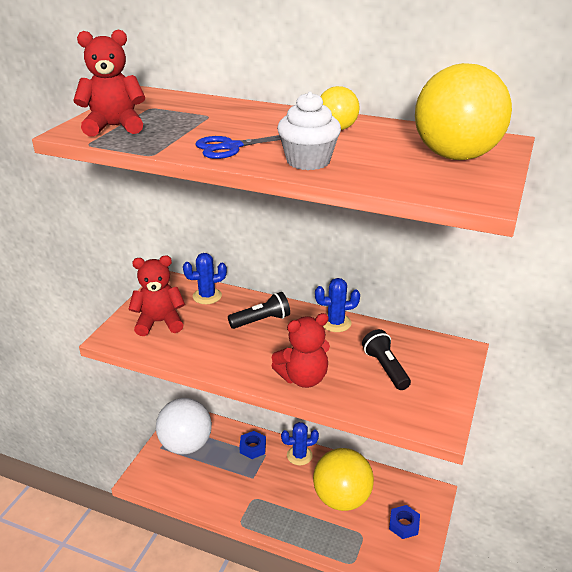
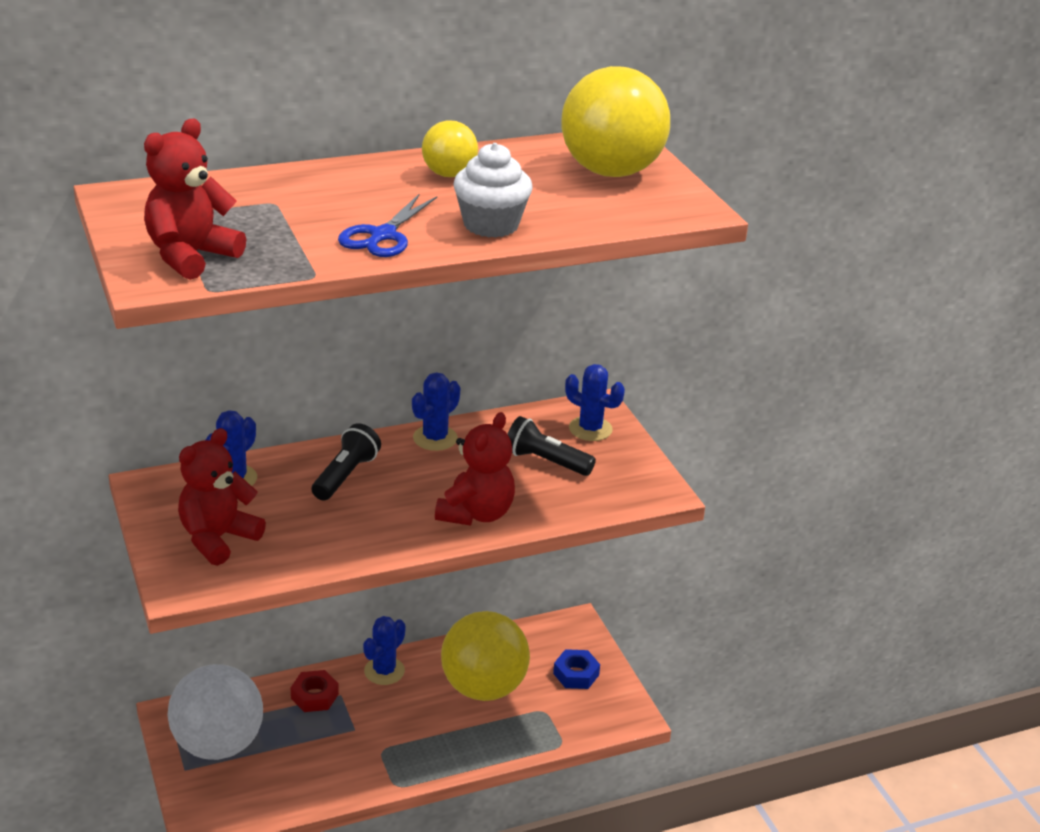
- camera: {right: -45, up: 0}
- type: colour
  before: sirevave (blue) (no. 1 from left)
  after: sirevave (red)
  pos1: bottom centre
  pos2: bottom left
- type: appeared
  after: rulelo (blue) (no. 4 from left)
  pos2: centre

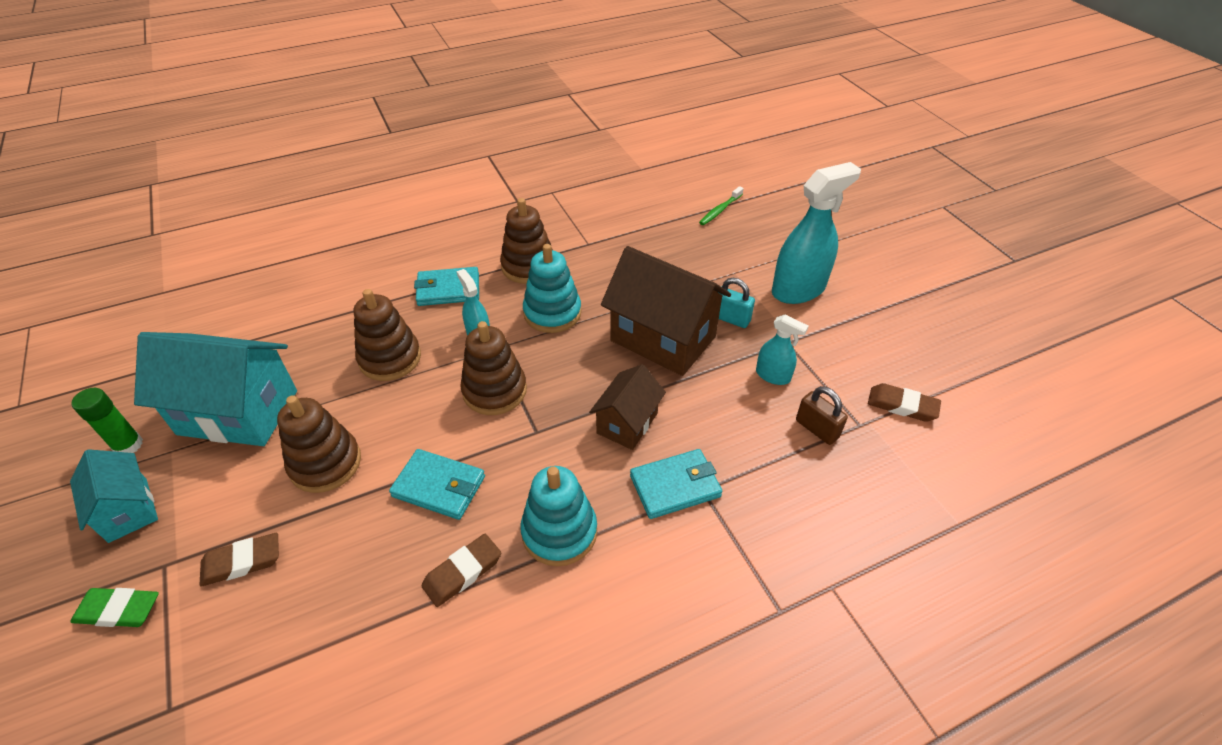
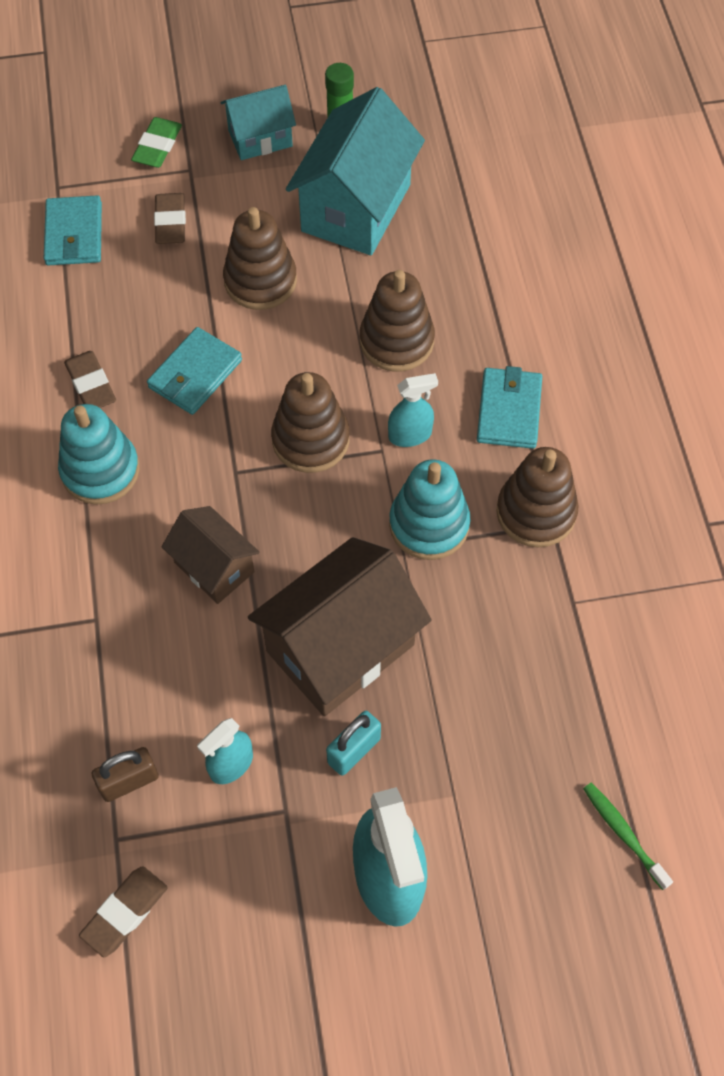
- camera: {right: 105, up: 15}
- type: relocated
  before: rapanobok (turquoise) (no. 3 from left in the first image)
  after: rapanobok (turquoise) (no. 1 from left)
  pos1: centre
  pos2: top left

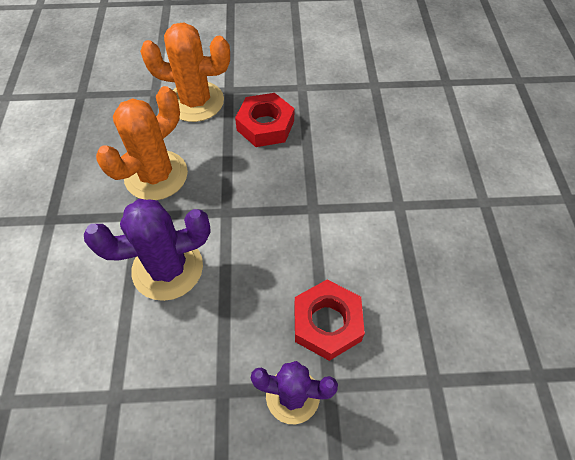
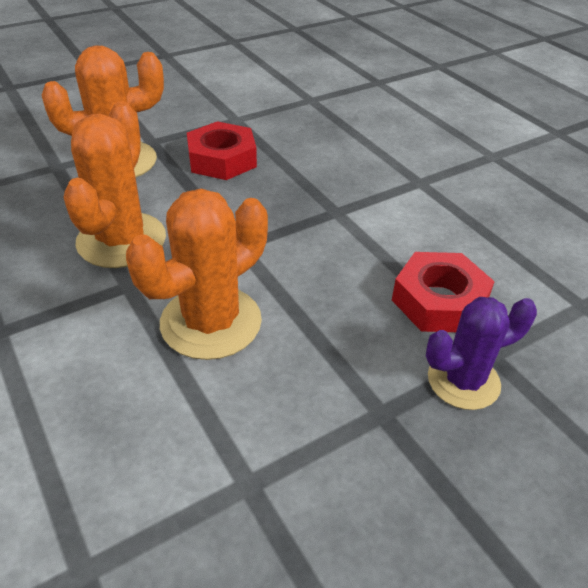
- camera: {right: -30, up: -15}
- type: colour
  before: rulelo (purple) (no. 1 from left)
  after: rulelo (orange) (no. 3 from left)
  pos1: middle left
  pos2: centre

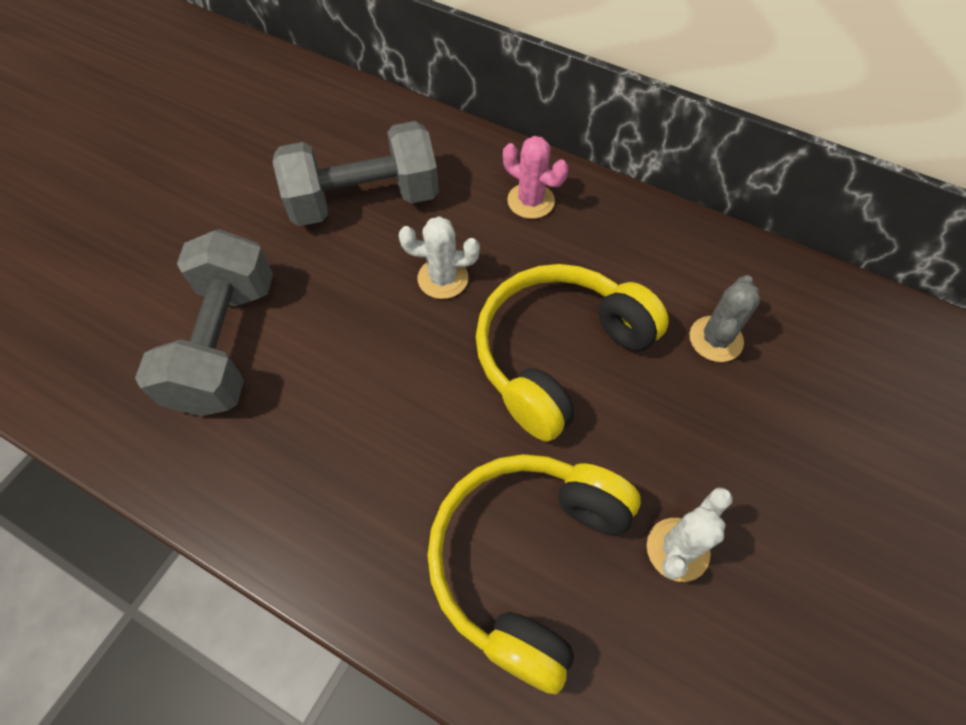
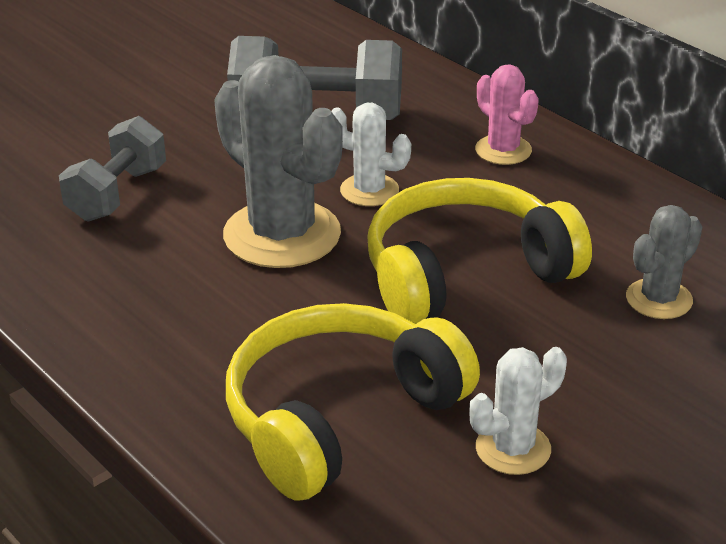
- camera: {right: 20, up: -25}
- type: size
  before: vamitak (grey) (no. 1 from left)
  pos1: middle left
  pos2: top left
  scale: 0.65
- type: appeared
  after: rulelo (grey) (no. 1 from left)
  pos2: top centre

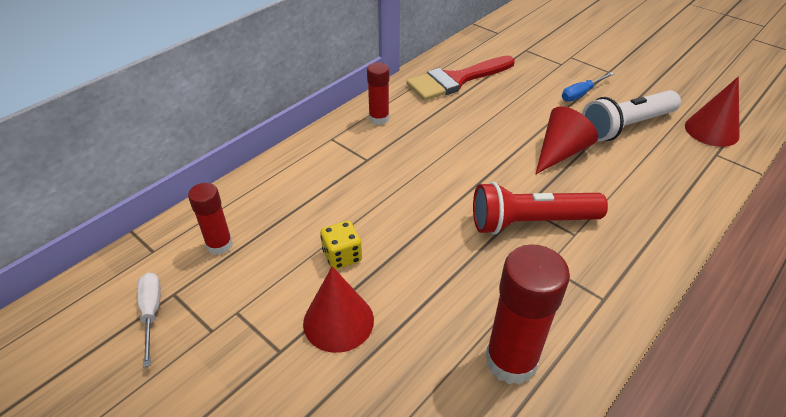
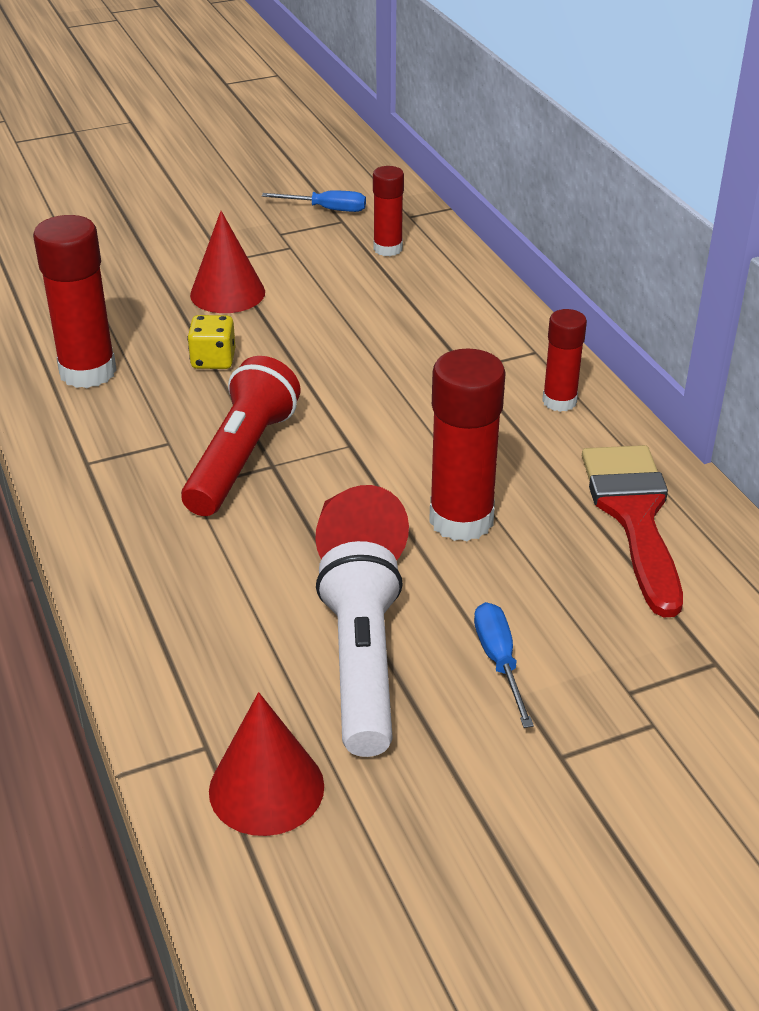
- camera: {right: 115, up: -5}
- type: relocated
  before: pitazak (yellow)
  pos1: centre
  pos2: middle left
- type: colour
  before: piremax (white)
  after: piremax (blue) (no. 1 from left)
  pos1: bottom left
  pos2: top centre
- type: appeared
  after: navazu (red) (no. 3 from left)
  pos2: centre

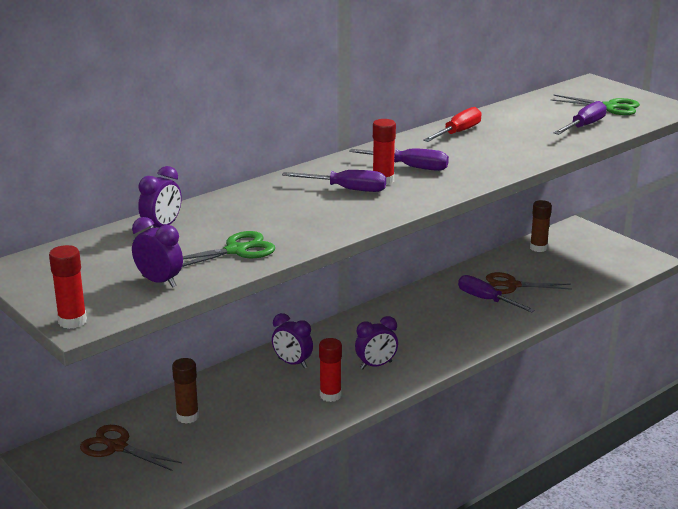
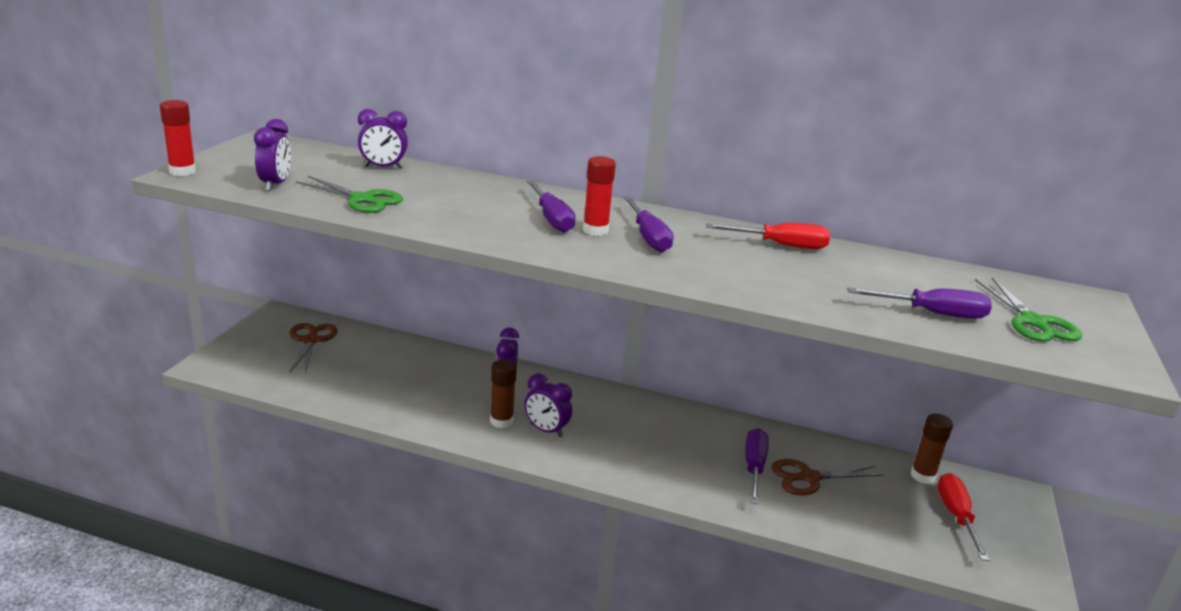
- camera: {right: 55, up: 0}
- type: spun
  before: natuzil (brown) (no. 2 from left)
  pos1: middle right
  pos2: bottom right
  turn: -75
- type: missing
  before: navazu (red) (no. 2 from left)
  pos1: bottom centre
- type: relocated
  before: navazu (brown) (no. 1 from left)
  pos1: bottom left
  pos2: centre
- type: appeared
  after: piremax (red) (no. 2 from left)
  pos2: bottom right

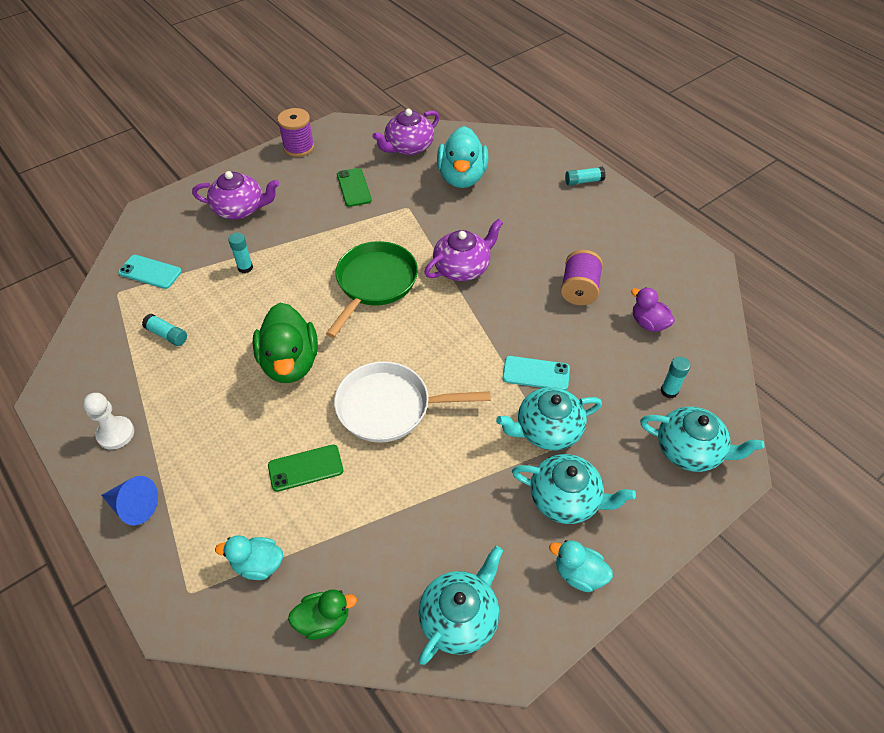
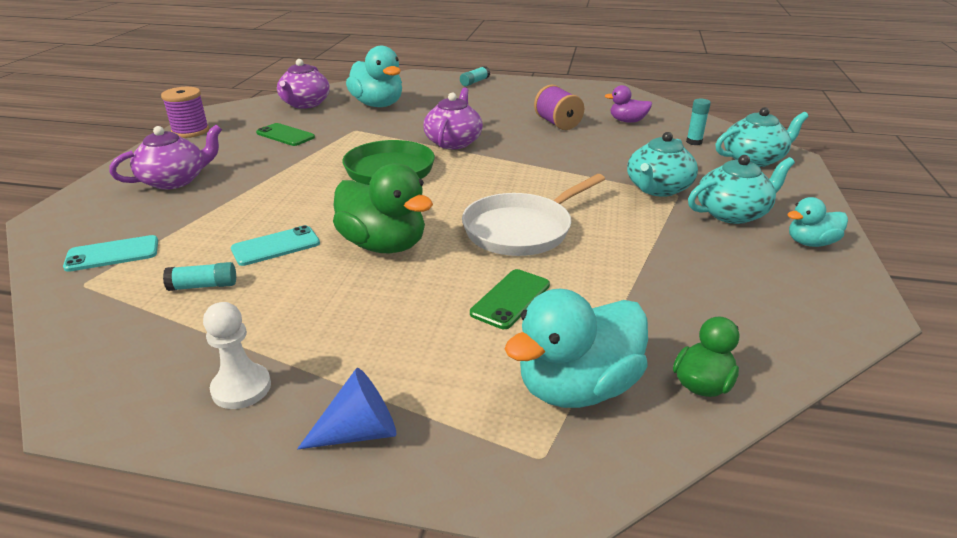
- camera: {right: -40, up: -20}
- type: missing
  before: navazu (turquoise) (no. 2 from left)
  pos1: middle left
- type: relocated
  before: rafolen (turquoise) (no. 2 from left)
  pos1: centre
  pos2: middle left
- type: size
  before: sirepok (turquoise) (no. 1 from left in the first image)
  pos1: bottom left
  pos2: centre
  scale: 1.81
- type: missing
  before: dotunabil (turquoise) (no. 1 from left)
  pos1: bottom centre

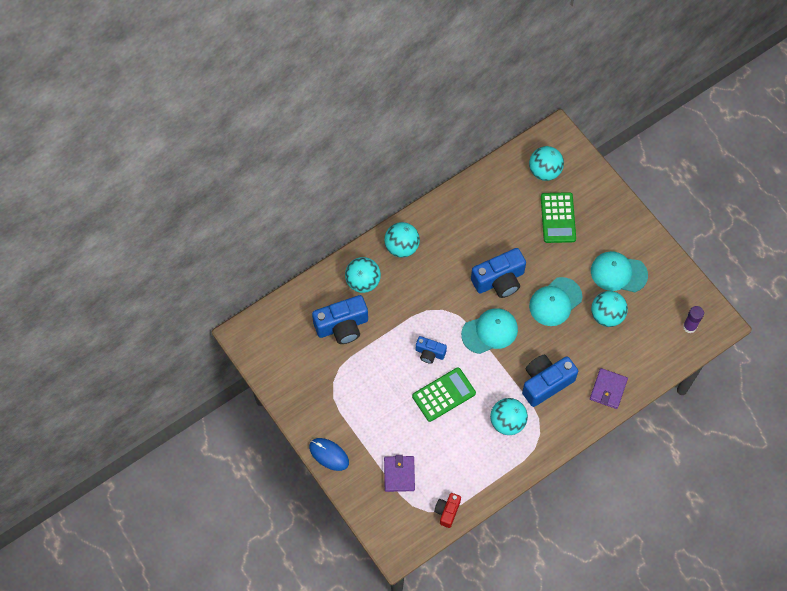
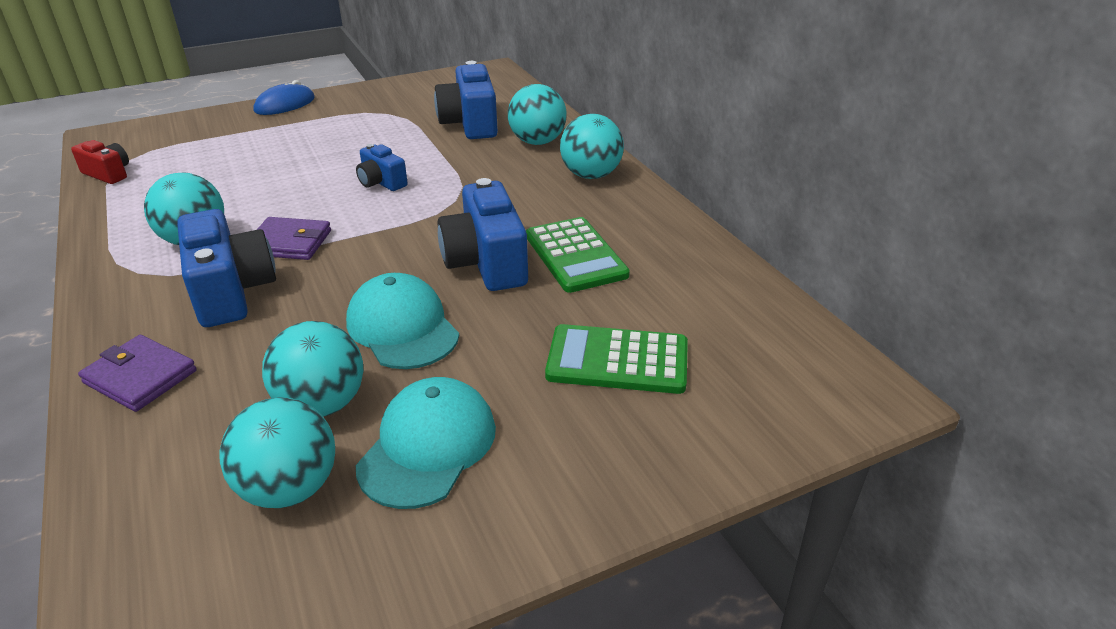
- camera: {right: 100, up: -30}
- type: relocated
  before: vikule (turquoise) (no. 4 from left in the first image)
  after: vikule (turquoise) (no. 2 from left)
  pos1: top right
  pos2: bottom left
- type: missing
  before: navazu (purple)
  pos1: middle right
- type: missing
  before: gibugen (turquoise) (no. 1 from left)
  pos1: centre
- type: spun
  before: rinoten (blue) (no. 2 from left)
  pos1: centre
  pos2: top centre
  turn: -75
- type: relocated
  before: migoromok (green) (no. 1 from left)
  pos1: bottom centre
  pos2: centre
- type: relocated
  before: rapanobok (purple) (no. 1 from left in the first image)
  after: rapanobok (purple) (no. 2 from left)
  pos1: bottom centre
  pos2: middle left

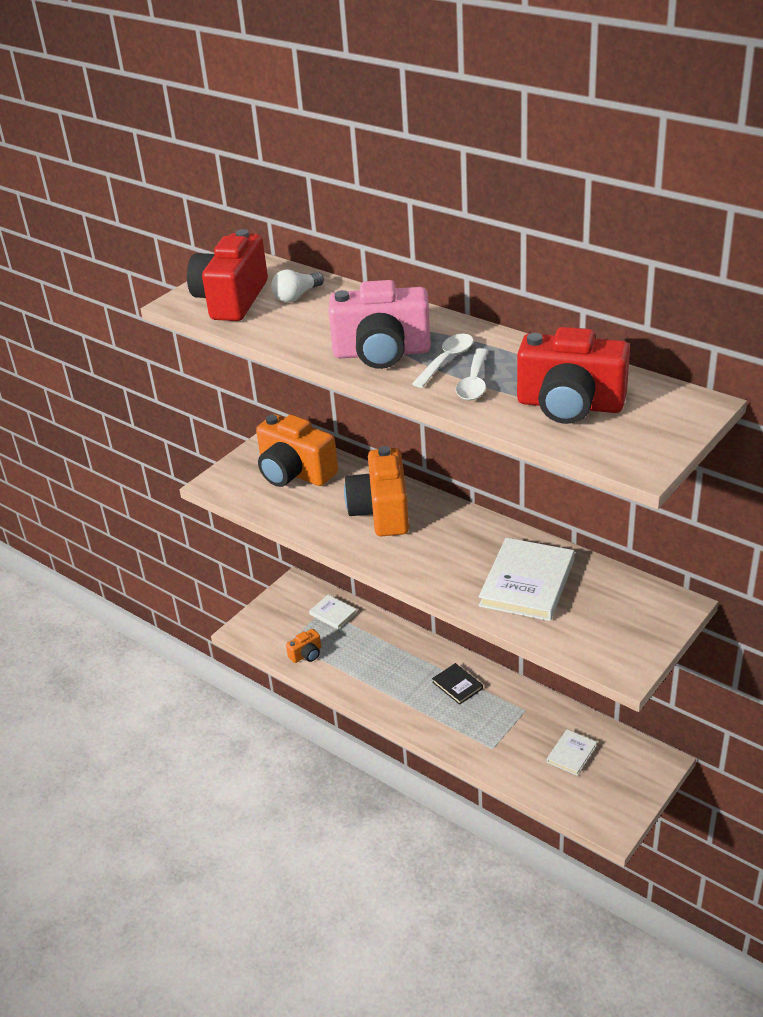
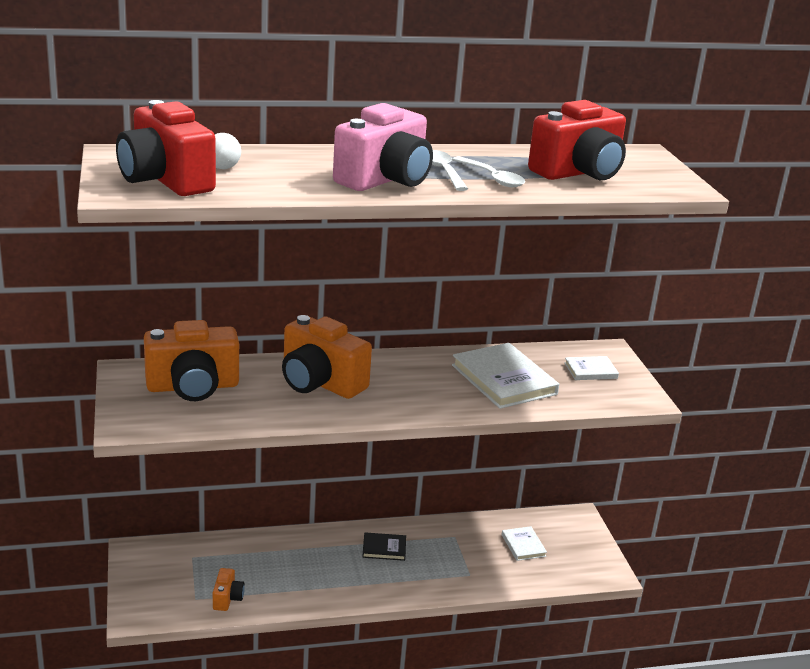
- camera: {right: -55, up: -10}
- type: relocated
  before: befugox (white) (no. 1 from left in the first image)
  after: befugox (white) (no. 3 from left)
  pos1: centre
  pos2: middle right

